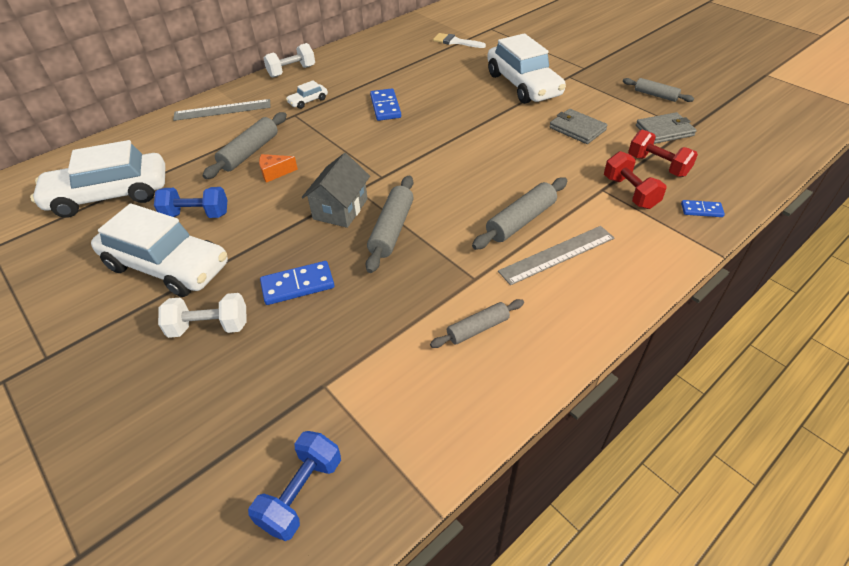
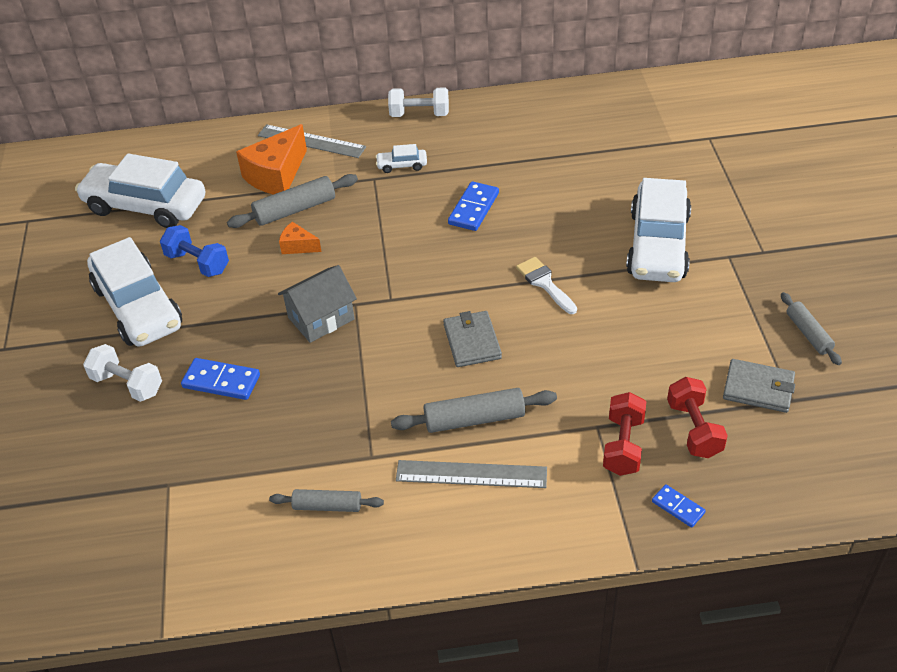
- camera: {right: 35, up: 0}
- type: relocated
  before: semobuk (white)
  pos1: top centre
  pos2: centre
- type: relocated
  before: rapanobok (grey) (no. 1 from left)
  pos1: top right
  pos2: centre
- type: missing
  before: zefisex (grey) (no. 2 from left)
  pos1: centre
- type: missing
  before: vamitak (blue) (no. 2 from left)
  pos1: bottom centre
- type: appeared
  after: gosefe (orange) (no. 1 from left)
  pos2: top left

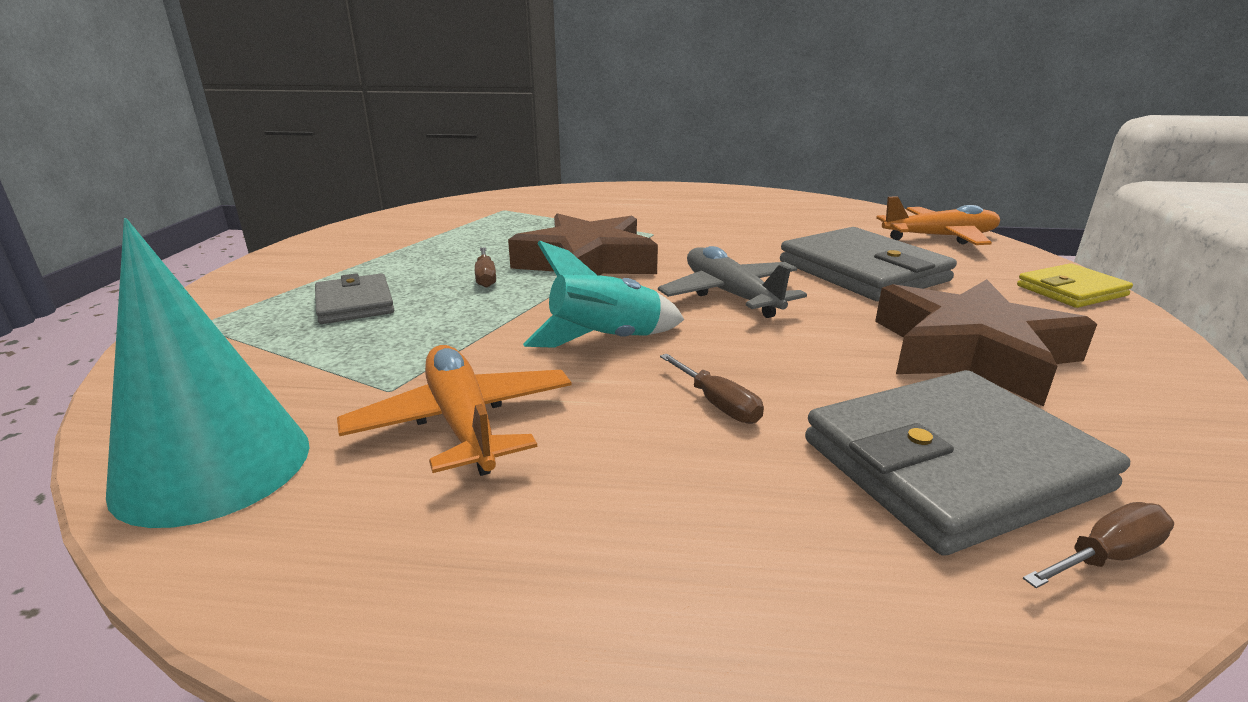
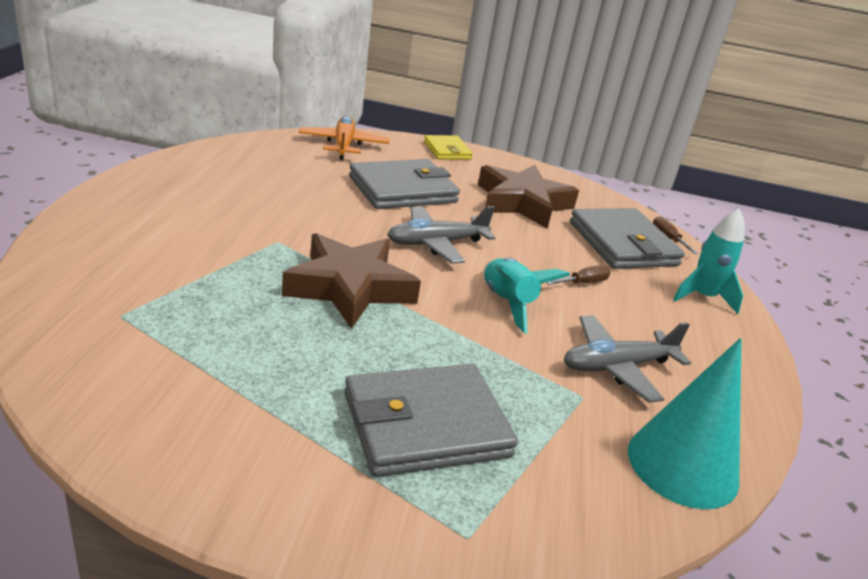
- camera: {right: -90, up: 5}
- type: missing
  before: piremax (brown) (no. 1 from left)
  pos1: centre
- type: size
  before: rapanobok (grey) (no. 1 from left in the first image)
  pos1: middle left
  pos2: bottom centre
  scale: 1.77
- type: colour
  before: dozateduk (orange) (no. 1 from left)
  after: dozateduk (grey) (no. 2 from left)
  pos1: centre
  pos2: middle right
- type: appeared
  after: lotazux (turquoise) (no. 2 from left)
  pos2: middle right

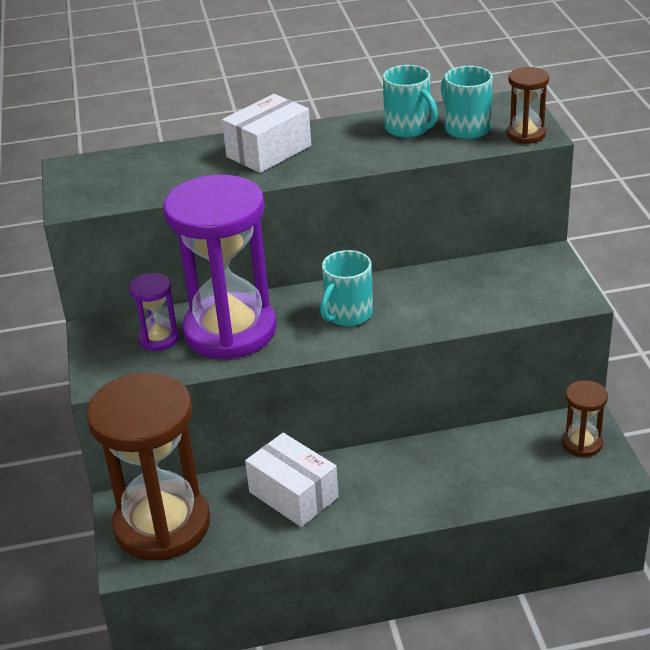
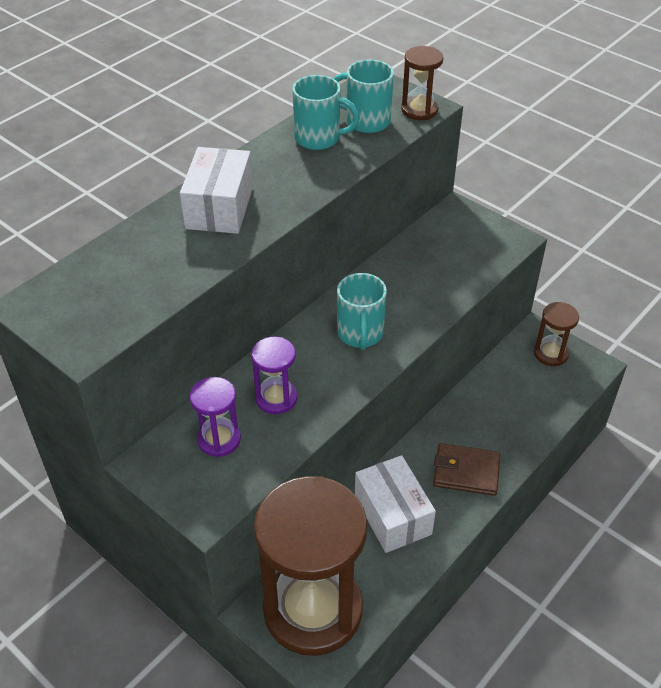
- camera: {right: -40, up: 10}
- type: size
  before: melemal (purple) (no. 2 from left)
  pos1: centre
  pos2: centre
  scale: 0.43
- type: spun
  before: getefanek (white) (no. 2 from left)
  pos1: bottom centre
  pos2: bottom centre
  turn: 60
- type: appeared
  after: rapanobok (brown)
  pos2: bottom right

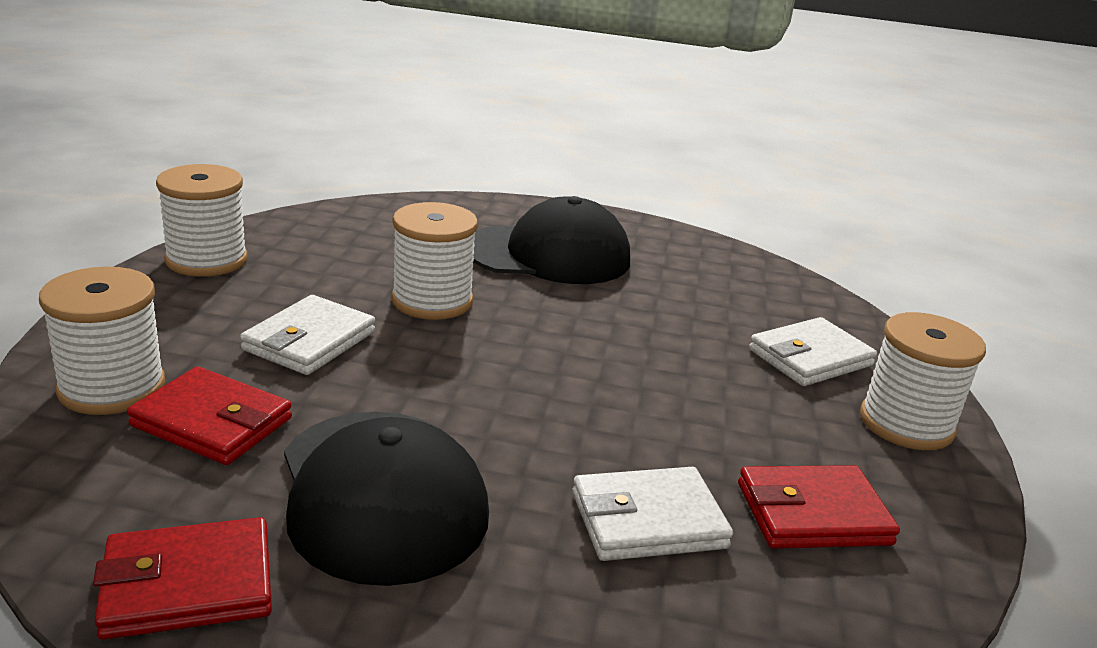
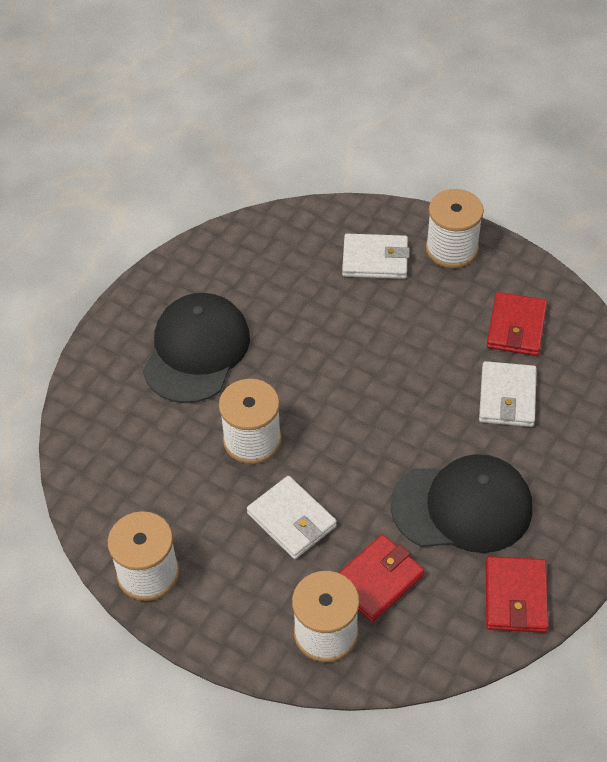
- camera: {right: -65, up: 25}
- type: spun
  before: rapanobok (white) (no. 3 from left in the first image)
  pos1: middle right
  pos2: centre
  turn: -75

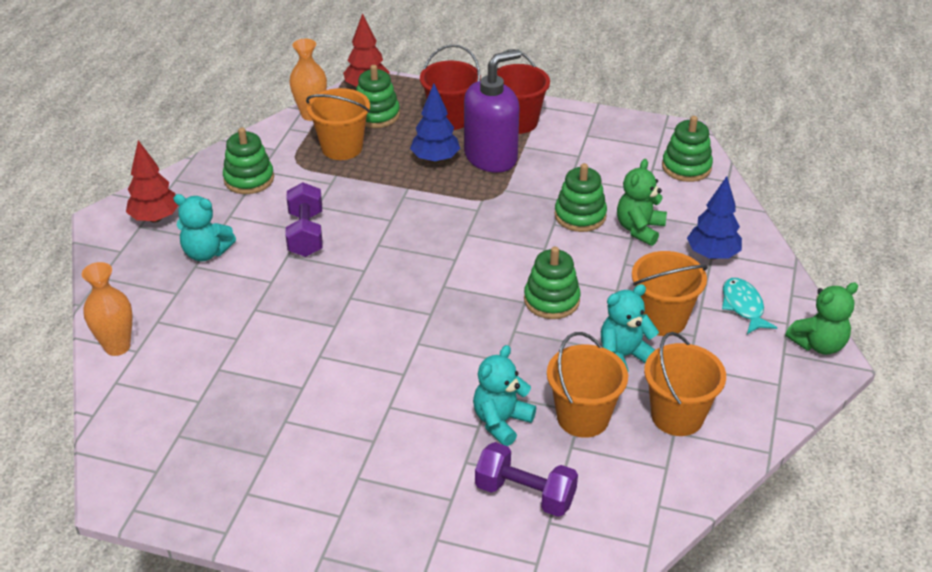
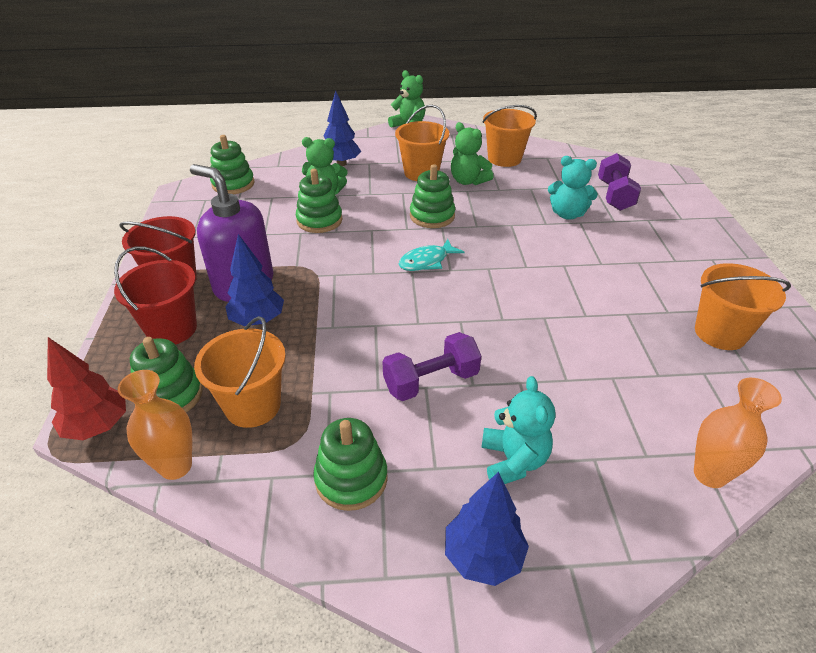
- camera: {right: -110, up: 0}
- type: colour
  before: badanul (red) (no. 1 from left)
  after: badanul (blue) (no. 3 from left)
  pos1: top left
  pos2: bottom centre
- type: relocated
  before: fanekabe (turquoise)
  pos1: middle right
  pos2: centre
- type: colour
  before: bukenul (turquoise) (no. 3 from left)
  after: bukenul (green) (no. 3 from left)
  pos1: middle right
  pos2: top centre
- type: relocated
  before: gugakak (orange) (no. 2 from left in the first image)
  after: gugakak (orange) (no. 4 from left)
  pos1: bottom centre
  pos2: middle right

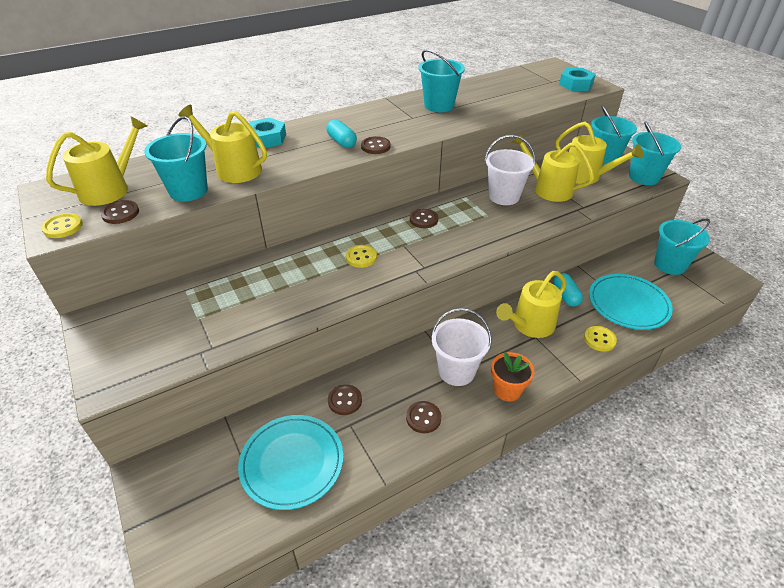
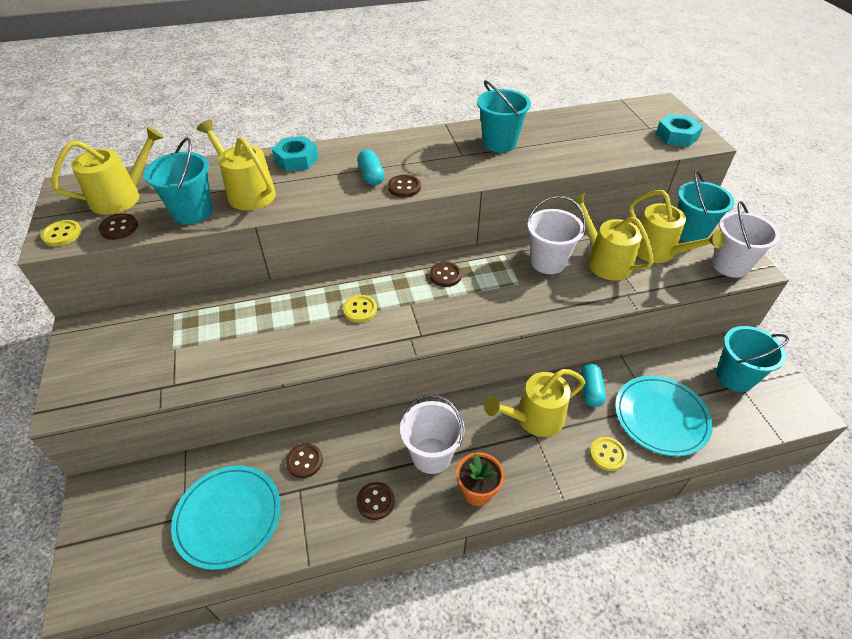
- camera: {right: 15, up: 5}
- type: colour
  before: gugakak (turquoise) (no. 4 from left)
  after: gugakak (white) (no. 3 from left)
  pos1: top right
  pos2: middle right

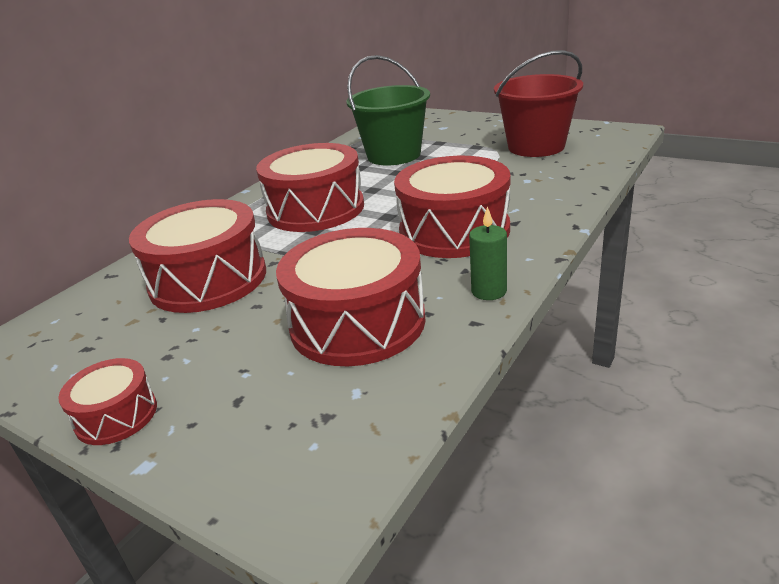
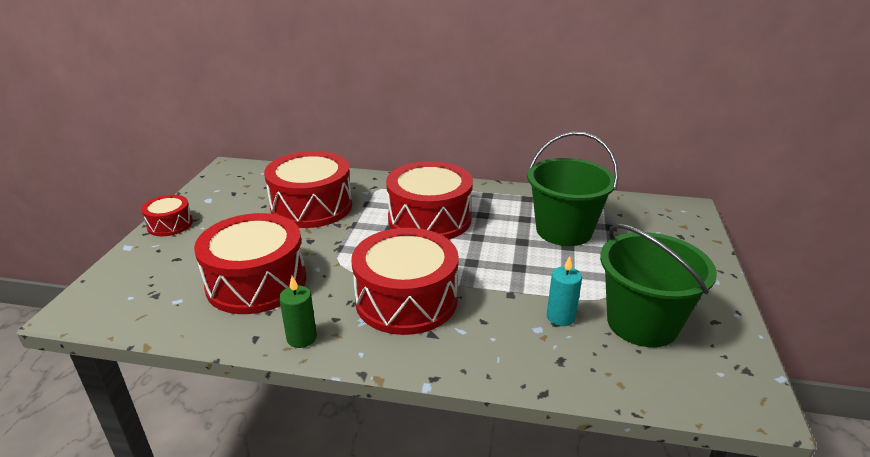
- camera: {right: 65, up: 0}
- type: colour
  before: gugakak (red)
  after: gugakak (green) (no. 2 from left)
  pos1: top right
  pos2: middle right
- type: appeared
  after: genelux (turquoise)
  pos2: centre

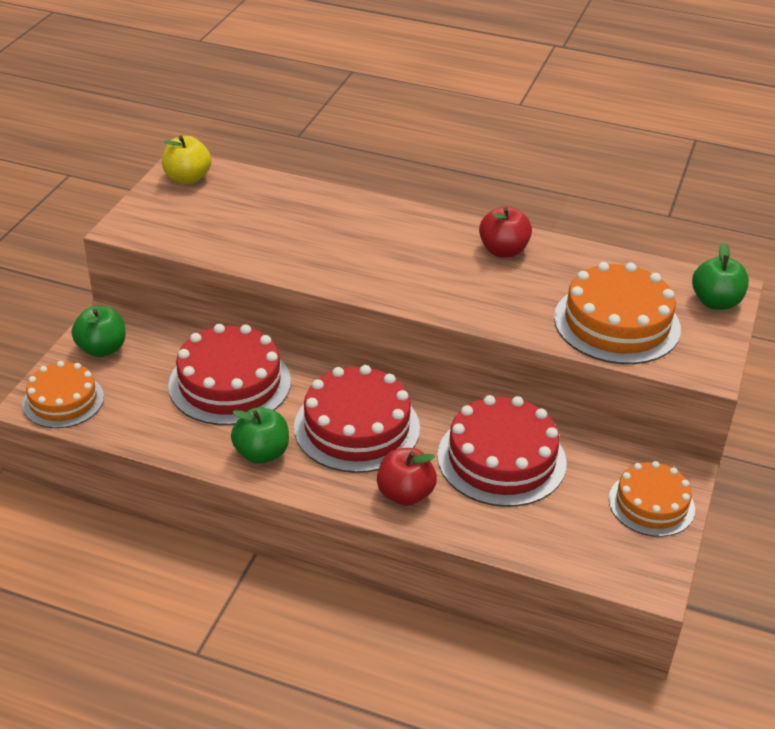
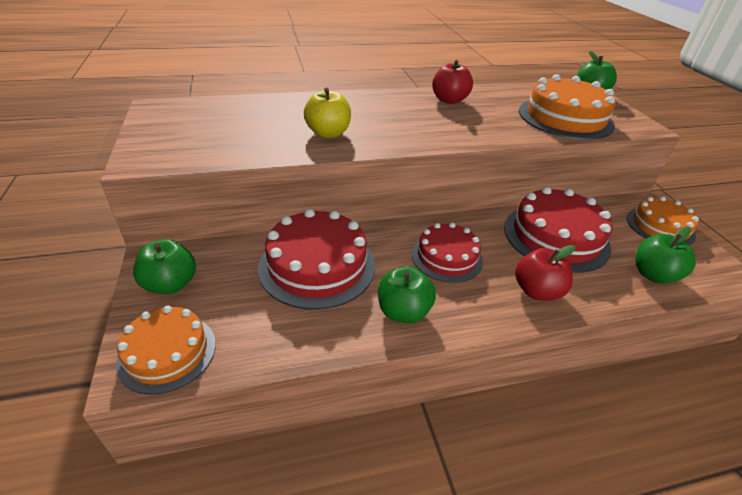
- camera: {right: -35, up: 0}
- type: relocated
  before: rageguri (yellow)
  pos1: top left
  pos2: top centre
- type: size
  before: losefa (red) (no. 2 from left)
  pos1: centre
  pos2: centre
  scale: 0.64
- type: appeared
  after: rageguri (green) (no. 4 from left)
  pos2: middle right

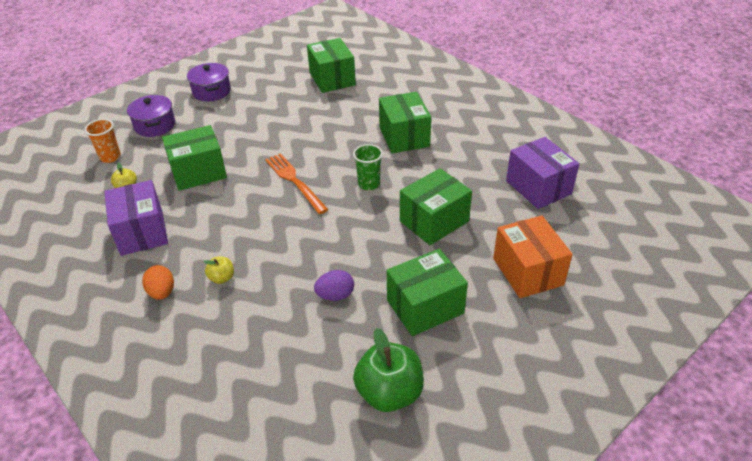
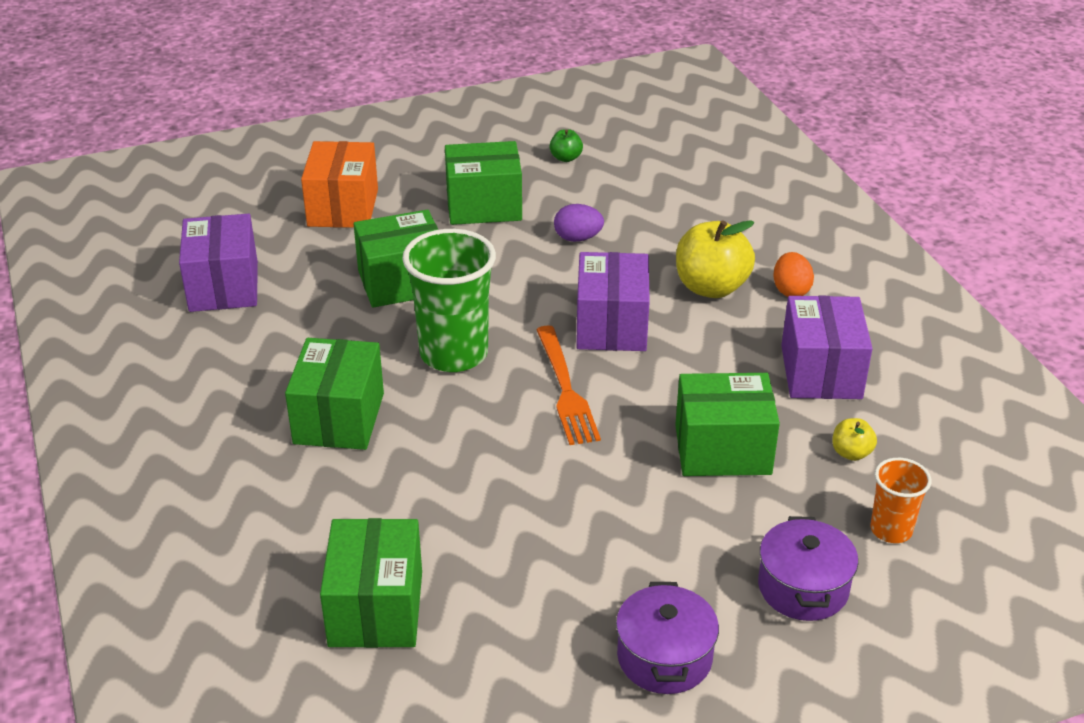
- camera: {right: -160, up: -5}
- type: size
  before: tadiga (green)
  pos1: centre
  pos2: centre
  scale: 1.88
- type: size
  before: rageguri (yellow) (no. 2 from left in the first image)
  pos1: middle left
  pos2: centre
  scale: 2.07
- type: size
  before: rageguri (green)
  pos1: bottom centre
  pos2: top centre
  scale: 0.48
- type: appeared
  after: getefanek (purple) (no. 2 from left)
  pos2: centre

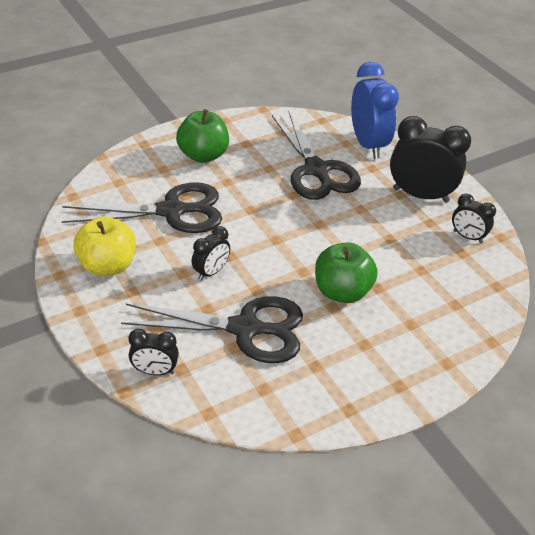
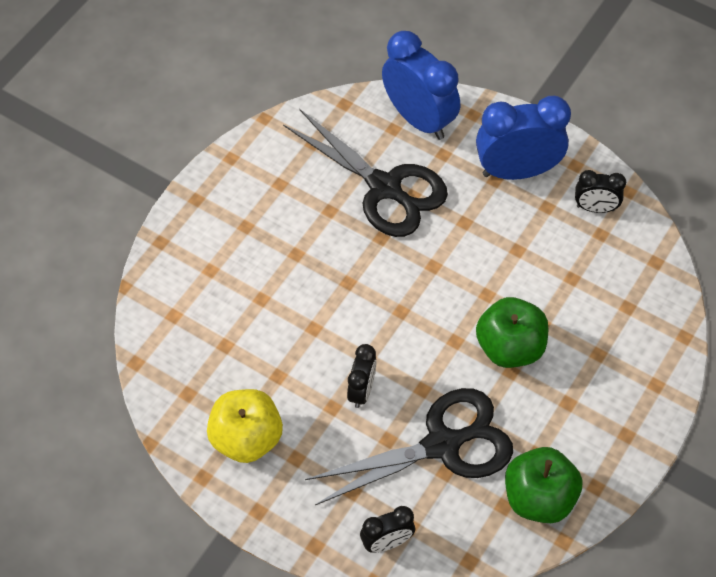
- camera: {right: -25, up: 15}
- type: relocated
  before: rageguri (green) (no. 1 from left in the first image)
  after: rageguri (green) (no. 2 from left)
  pos1: top centre
  pos2: bottom right
- type: colour
  before: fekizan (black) (no. 3 from left)
  after: fekizan (blue) (no. 2 from left)
  pos1: top right
  pos2: top right
- type: missing
  before: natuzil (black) (no. 1 from left)
  pos1: middle left

